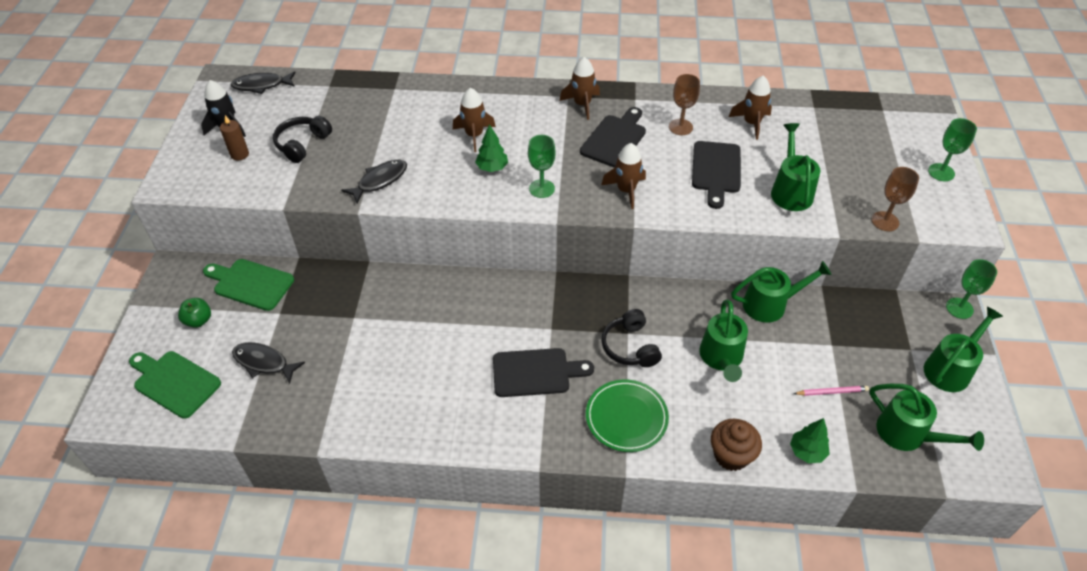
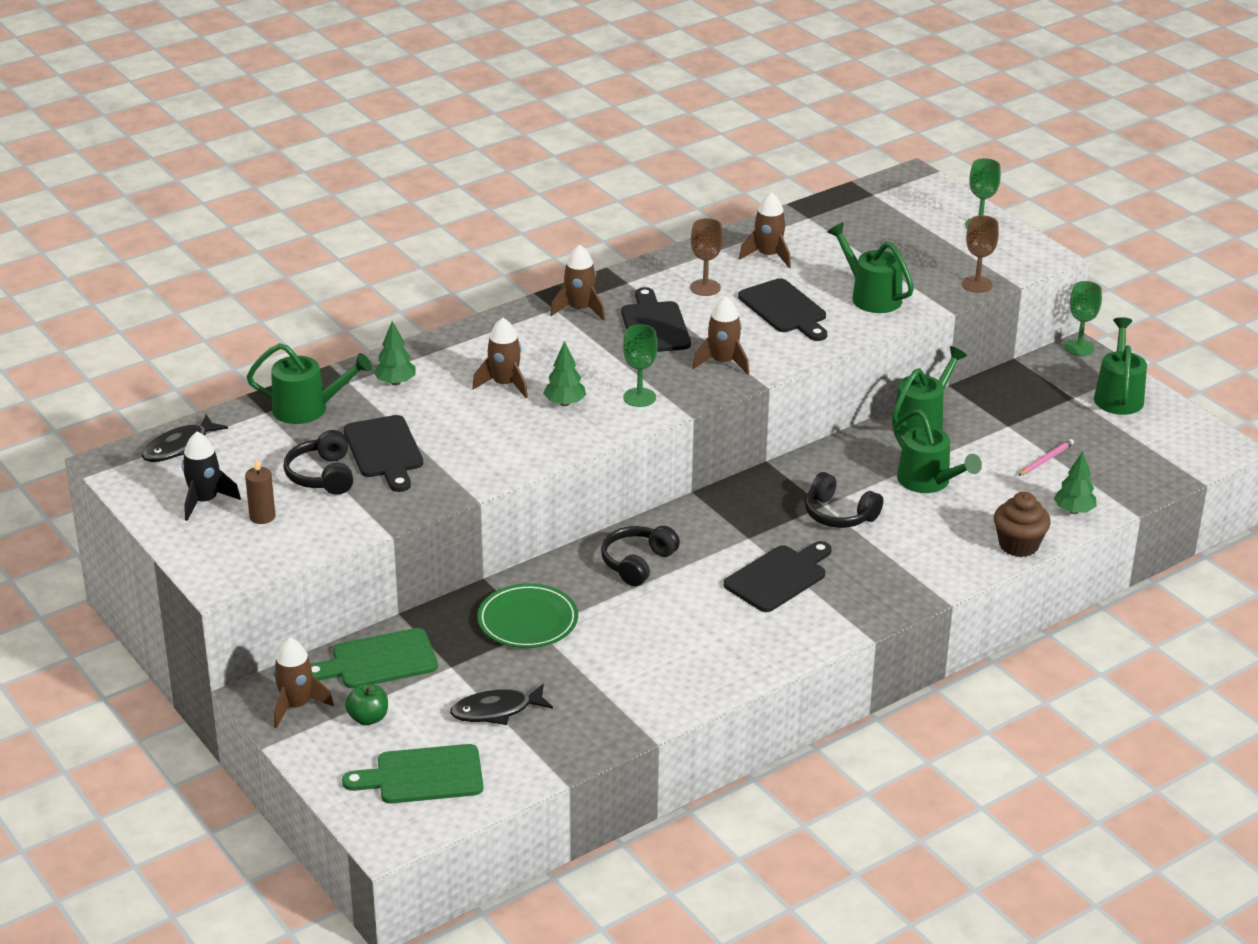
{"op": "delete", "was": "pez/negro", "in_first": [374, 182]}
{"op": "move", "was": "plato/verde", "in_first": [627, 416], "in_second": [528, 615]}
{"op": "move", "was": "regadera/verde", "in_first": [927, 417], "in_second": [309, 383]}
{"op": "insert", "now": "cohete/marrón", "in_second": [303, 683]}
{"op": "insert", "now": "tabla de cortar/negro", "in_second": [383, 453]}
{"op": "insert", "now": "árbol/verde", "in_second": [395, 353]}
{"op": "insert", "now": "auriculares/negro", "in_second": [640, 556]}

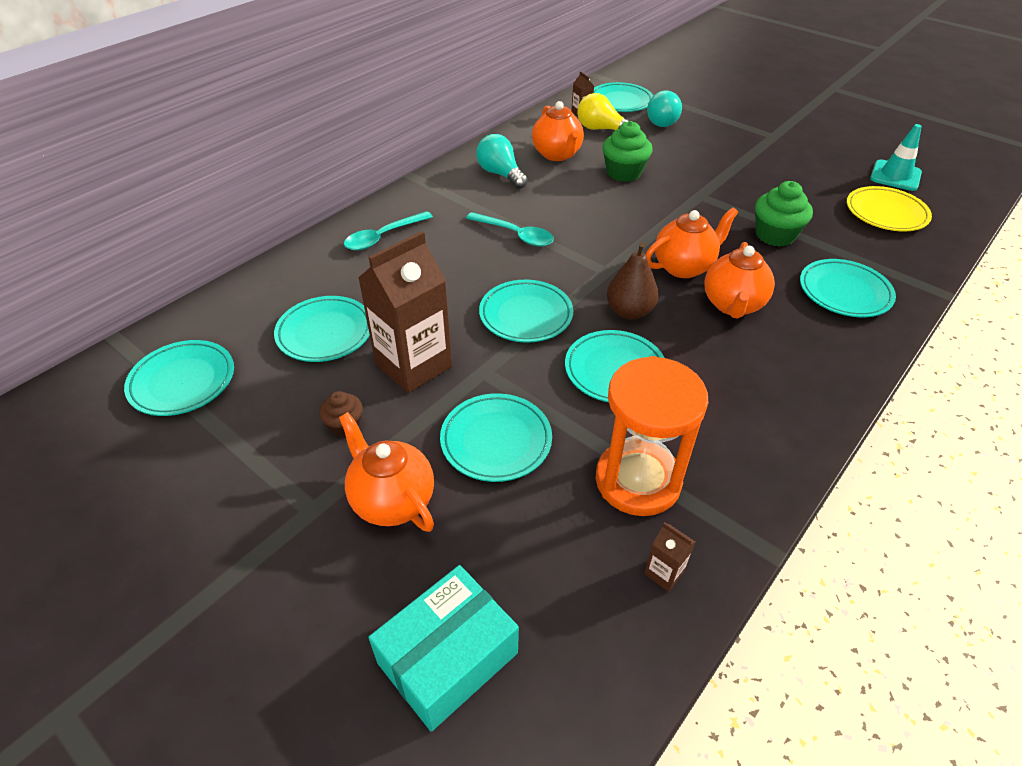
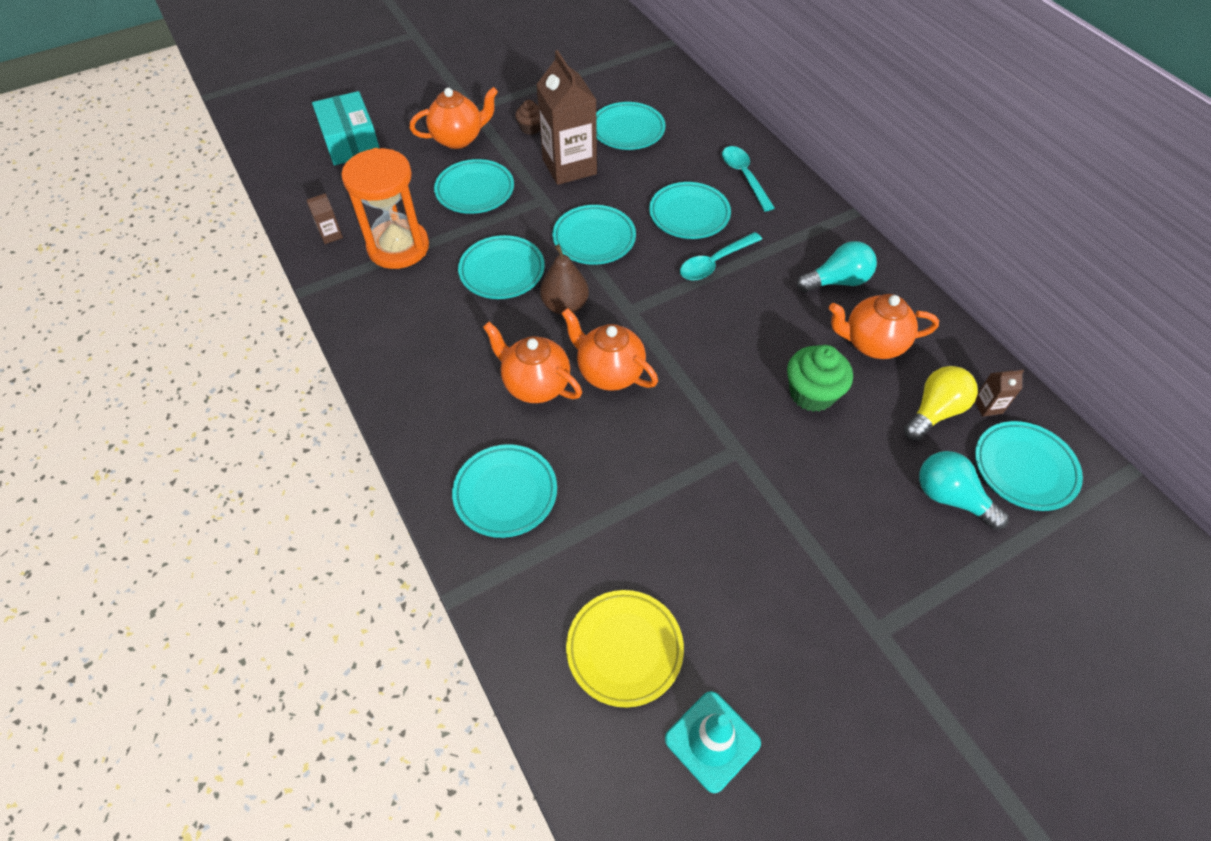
{"op": "move", "was": "plato/turquesa", "in_first": [179, 378], "in_second": [690, 210]}
{"op": "rotate", "was": "tetera/naranja", "in_first": [692, 242], "in_second": [609, 349], "clockwise": 135}
{"op": "delete", "was": "magdalena/verde", "in_first": [784, 214]}

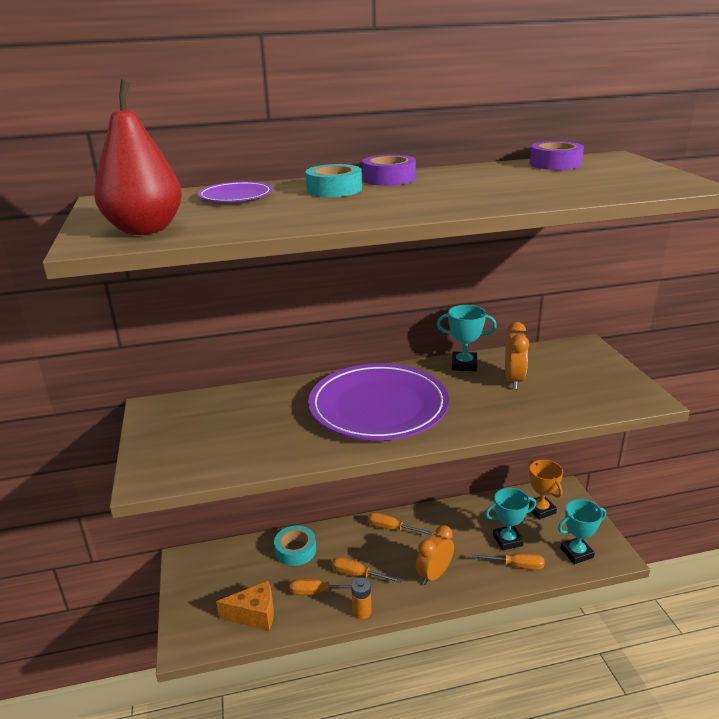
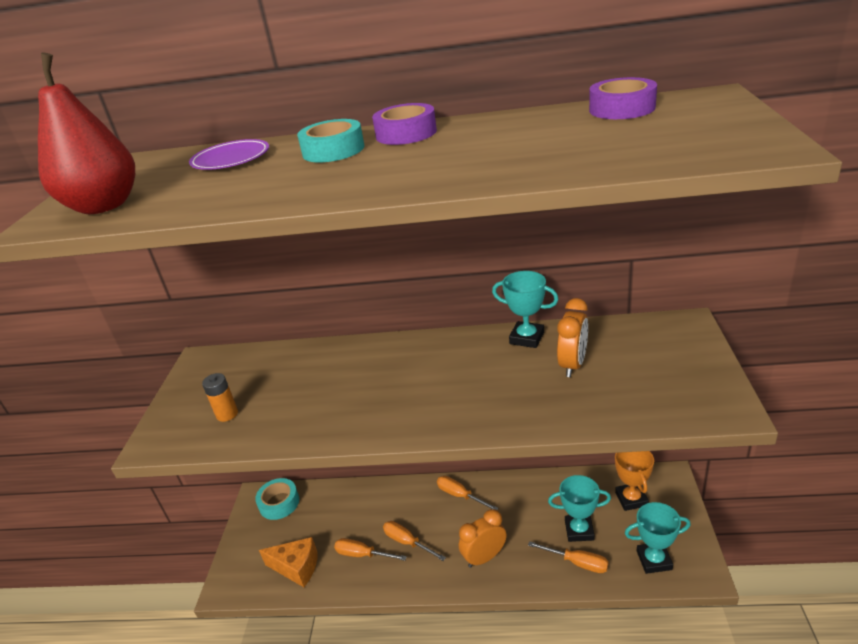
{"op": "move", "was": "cinta adhesiva/turquesa", "in_first": [295, 546], "in_second": [277, 499]}
{"op": "delete", "was": "plato/morado", "in_first": [378, 401]}
{"op": "move", "was": "pila/naranja", "in_first": [361, 598], "in_second": [220, 397]}

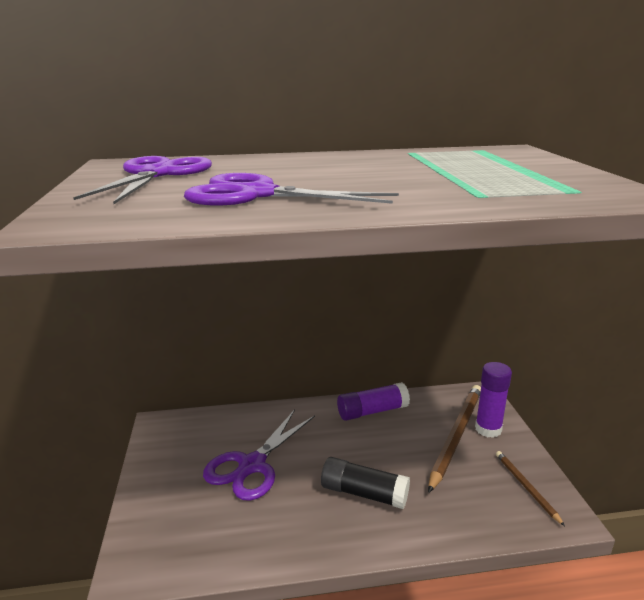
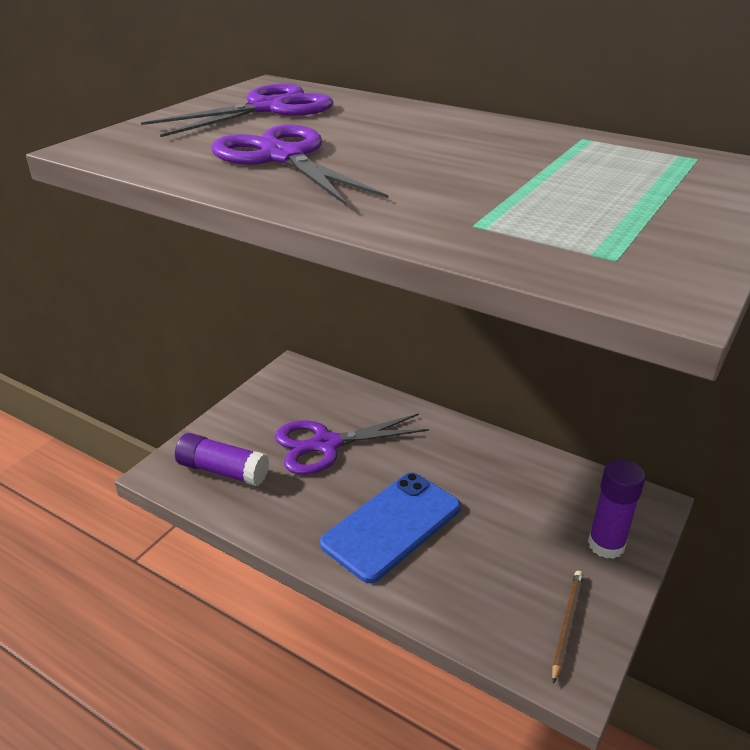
{"op": "replace", "was": "barra de pegamento/negro", "now": "móvil/azul", "in_first": [365, 483], "in_second": [390, 528]}
{"op": "move", "was": "barra de pegamento/morado", "in_first": [373, 401], "in_second": [222, 459]}
{"op": "delete", "was": "lápiz/marrón", "in_first": [454, 439]}

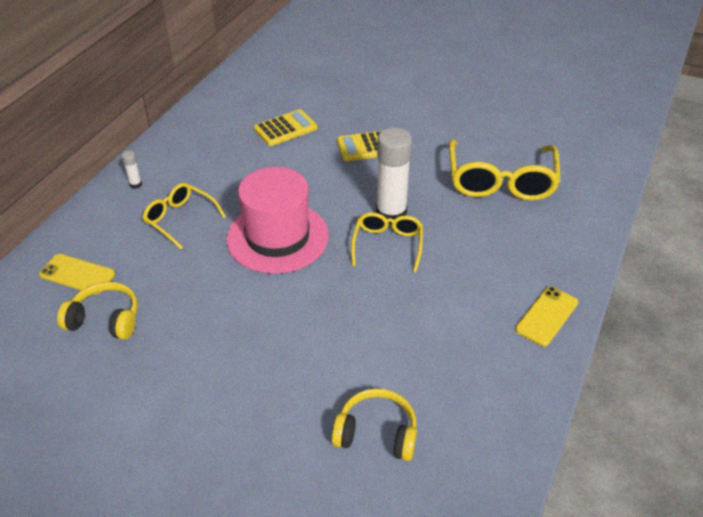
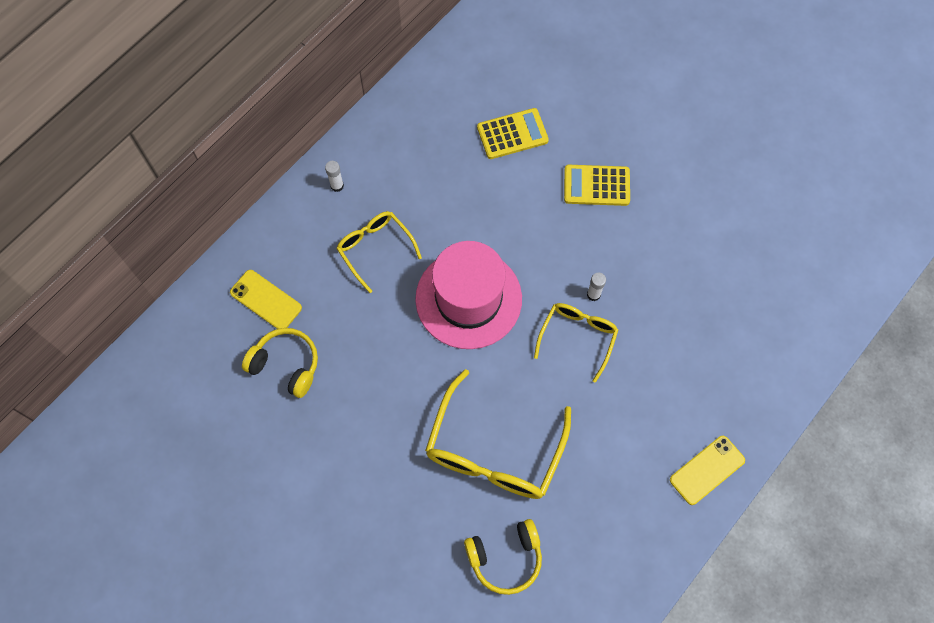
{"op": "rotate", "was": "auriculares/amarillo", "in_first": [374, 424], "in_second": [503, 557], "clockwise": 135}
{"op": "resize", "was": "barra de pegamento/blanco", "in_first": [394, 176], "in_second": [596, 287], "ratio": 0.42}
{"op": "move", "was": "gafas/amarillo", "in_first": [505, 170], "in_second": [498, 434]}

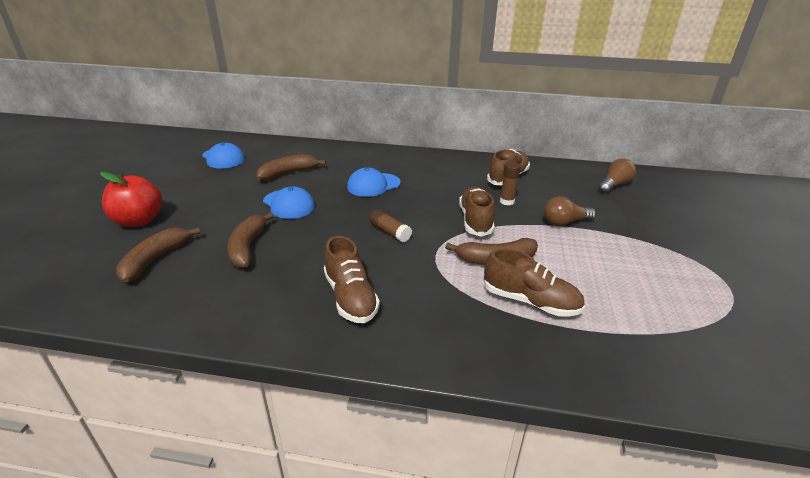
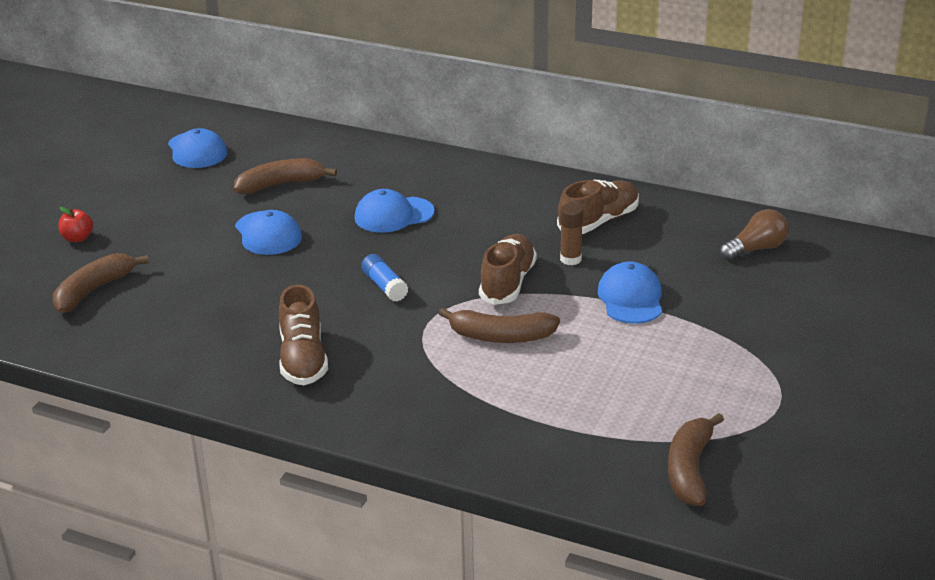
{"op": "resize", "was": "manzana/rojo", "in_first": [131, 199], "in_second": [75, 224], "ratio": 0.5}
{"op": "move", "was": "plátano/marrón", "in_first": [250, 240], "in_second": [696, 459]}
{"op": "recolor", "was": "barra de pegamento/marrón", "now": "barra de pegamento/azul", "in_first": [390, 225], "in_second": [384, 278]}
{"op": "delete", "was": "zapato/marrón", "in_first": [534, 282]}
{"op": "replace", "was": "bombilla/marrón", "now": "gorra/azul", "in_first": [570, 211], "in_second": [630, 292]}

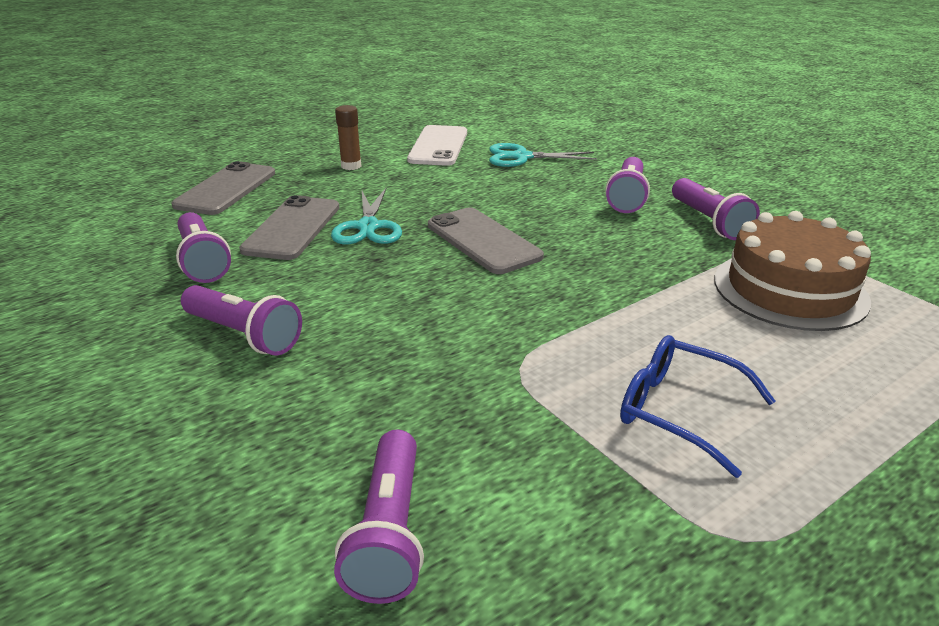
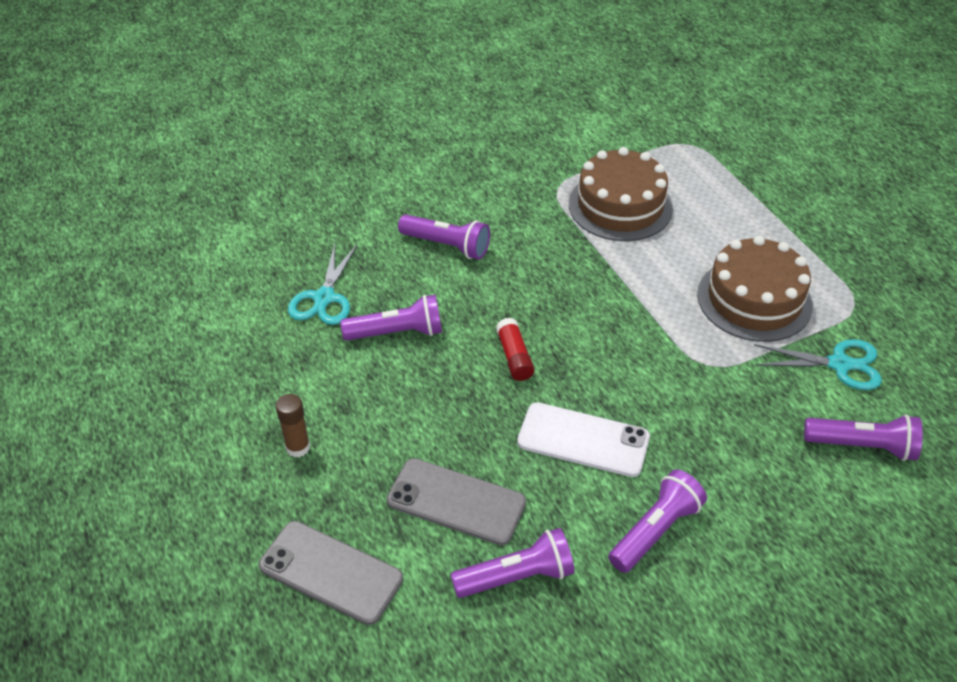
{"op": "move", "was": "tijeras/turquesa", "in_first": [366, 216], "in_second": [818, 364]}
{"op": "move", "was": "móvil/blanco", "in_first": [437, 145], "in_second": [583, 439]}
{"op": "replace", "was": "móvil/gris", "now": "barra de pegamento/rojo", "in_first": [486, 241], "in_second": [515, 349]}
{"op": "replace", "was": "gafas/azul", "now": "tarta/marrón", "in_first": [697, 406], "in_second": [755, 289]}
{"op": "move", "was": "lámpara de mano/morado", "in_first": [716, 209], "in_second": [391, 317]}

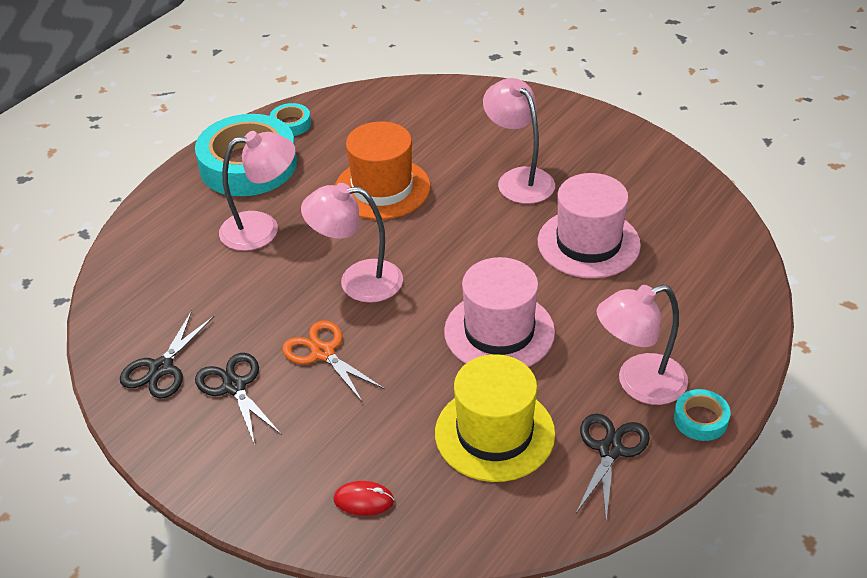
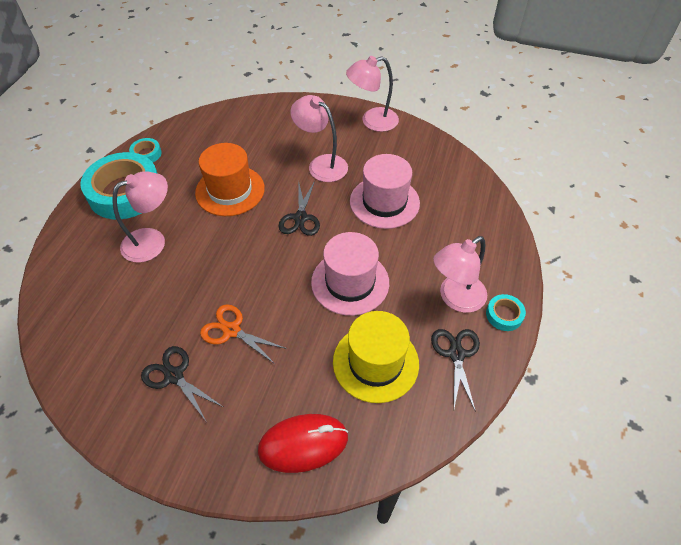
{"op": "move", "was": "tijeras/negro", "in_first": [167, 355], "in_second": [299, 208]}
{"op": "move", "was": "lámpara/rosa", "in_first": [352, 243], "in_second": [372, 94]}
{"op": "resize", "was": "ratón/rojo", "in_first": [364, 498], "in_second": [303, 443], "ratio": 2.0}

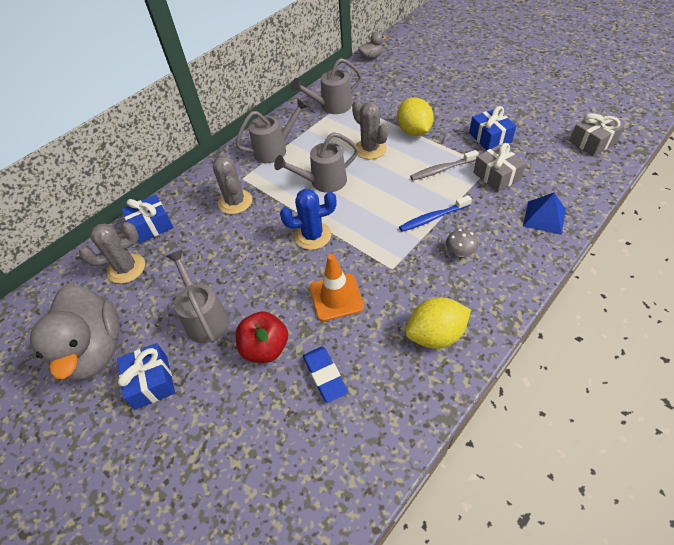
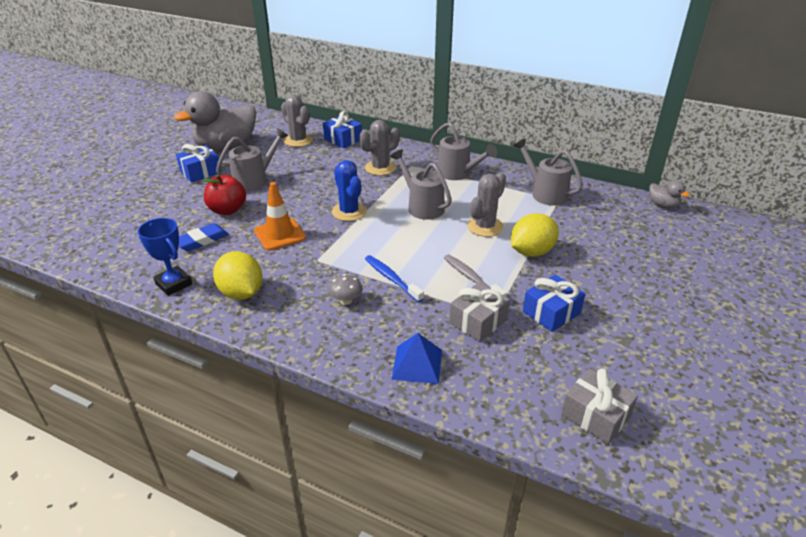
{"op": "insert", "now": "trofeo/azul", "in_second": [165, 257]}

